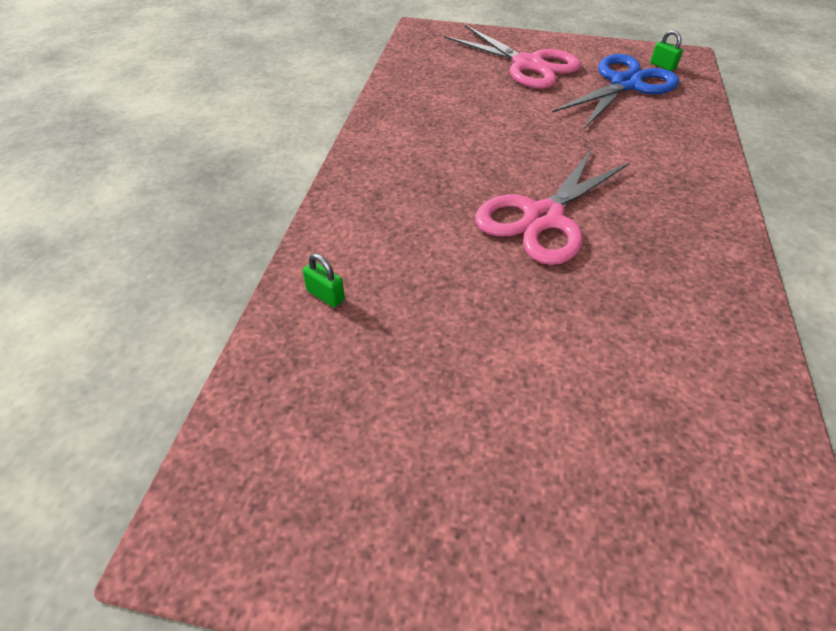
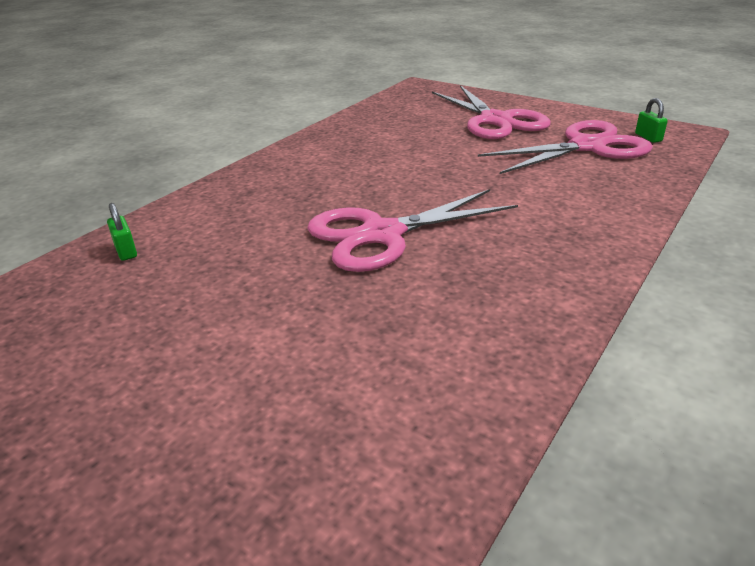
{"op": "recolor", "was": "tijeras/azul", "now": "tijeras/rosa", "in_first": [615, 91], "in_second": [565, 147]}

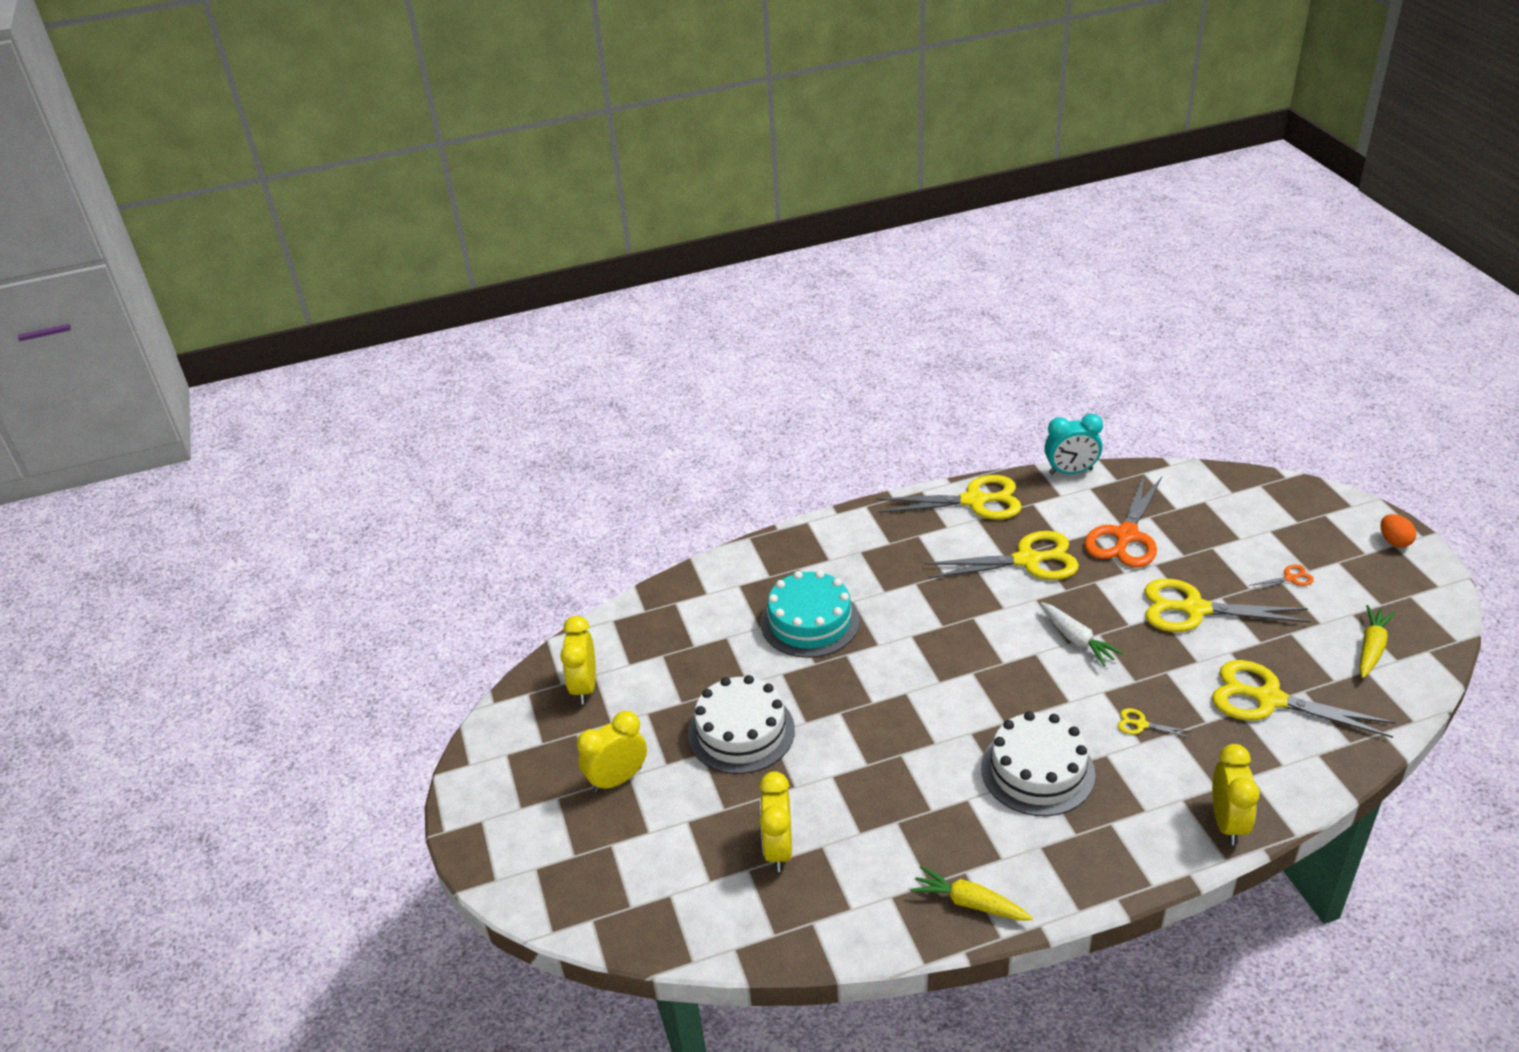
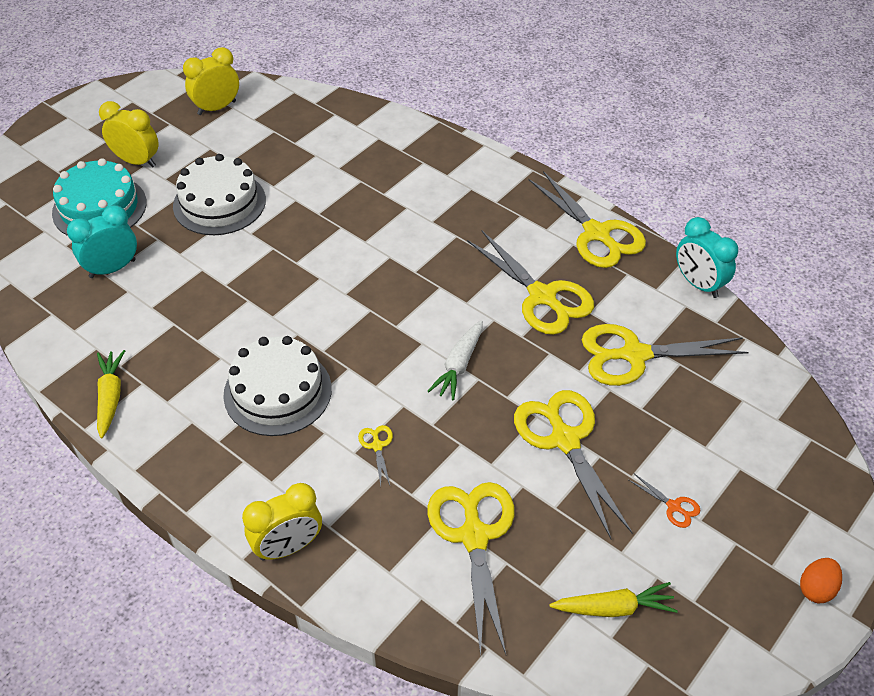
{"op": "recolor", "was": "despertador/amarillo", "now": "despertador/turquesa", "in_first": [775, 821], "in_second": [102, 241]}
{"op": "move", "was": "tarta/turquesa", "in_first": [810, 614], "in_second": [99, 197]}
{"op": "recolor", "was": "tijeras/naranja", "now": "tijeras/amarillo", "in_first": [1123, 521], "in_second": [665, 355]}

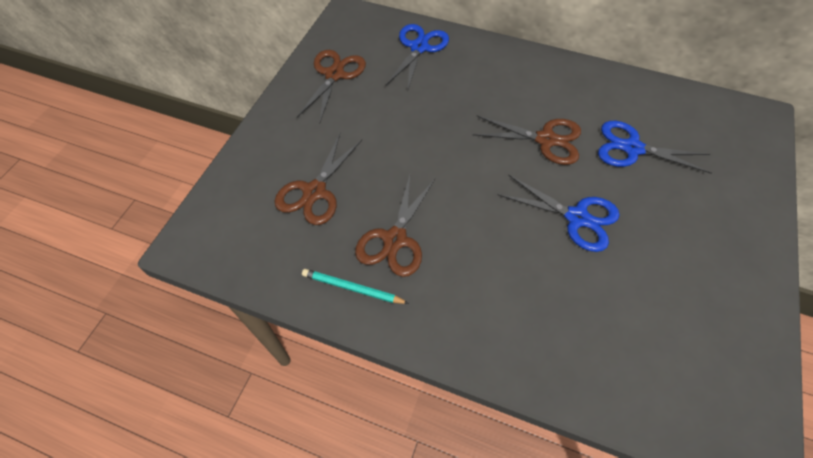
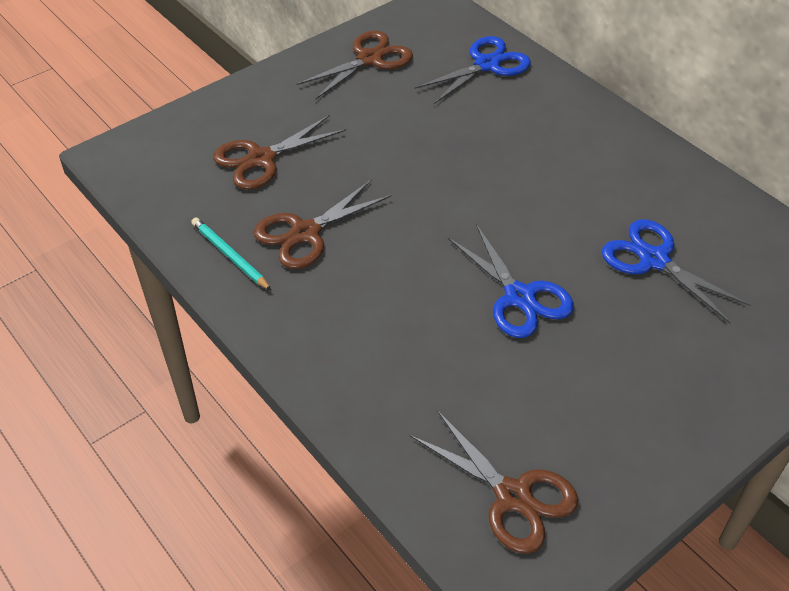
{"op": "move", "was": "tijeras/marrón", "in_first": [526, 140], "in_second": [494, 481]}

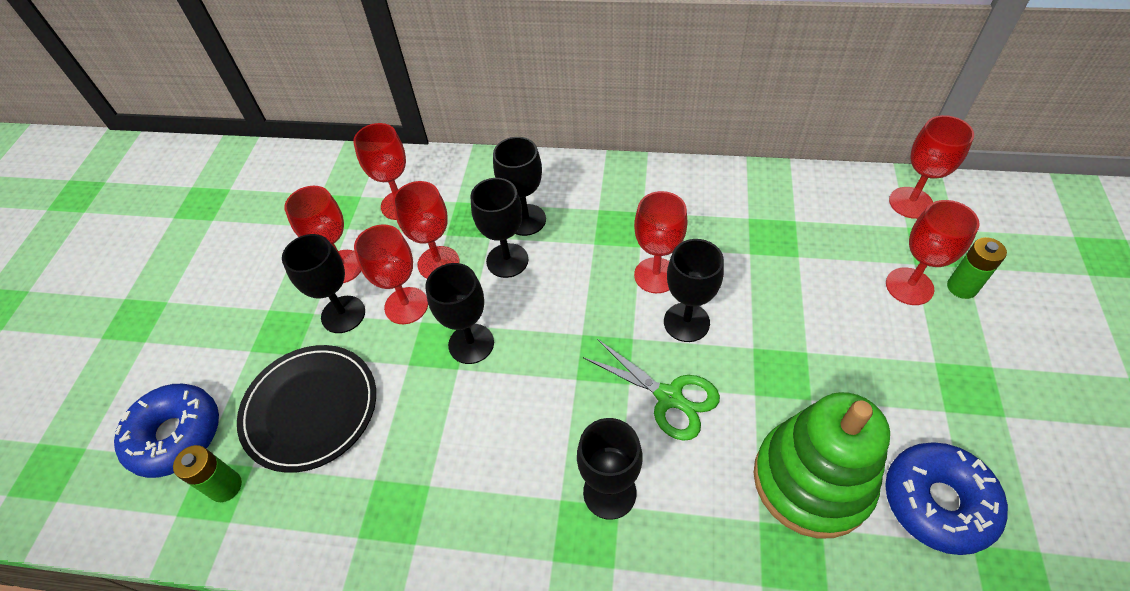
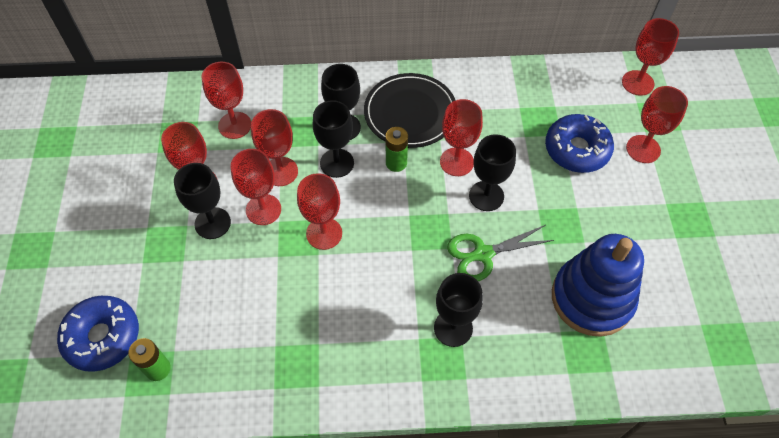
{"op": "move", "was": "plato/negro", "in_first": [306, 409], "in_second": [410, 110]}
{"op": "recolor", "was": "copa/negro", "now": "copa/rojo", "in_first": [459, 313], "in_second": [319, 211]}
{"op": "rotate", "was": "tijeras/verde", "in_first": [651, 390], "in_second": [500, 253], "clockwise": 135}
{"op": "recolor", "was": "juguete apilable/verde", "now": "juguete apilable/azul", "in_first": [822, 465], "in_second": [598, 285]}
{"op": "move", "was": "rosquilla/azul", "in_first": [946, 499], "in_second": [579, 143]}
{"op": "move", "was": "pila/verde", "in_first": [977, 268], "in_second": [397, 149]}

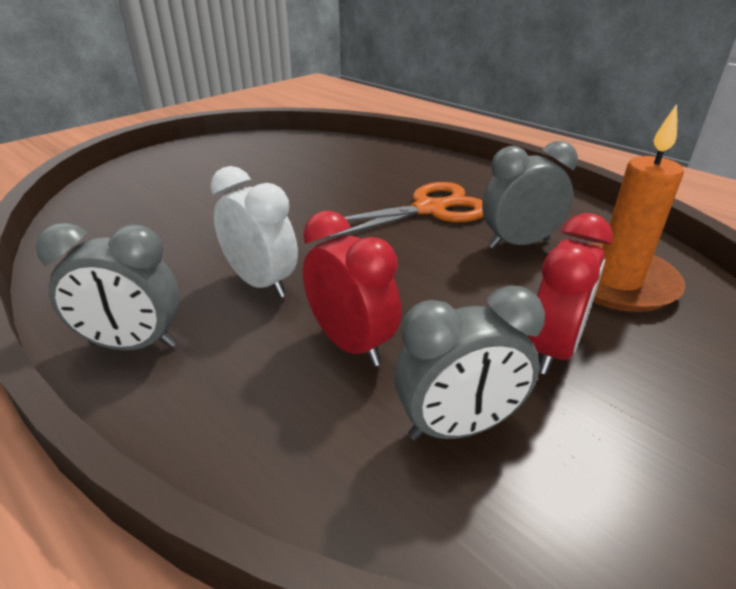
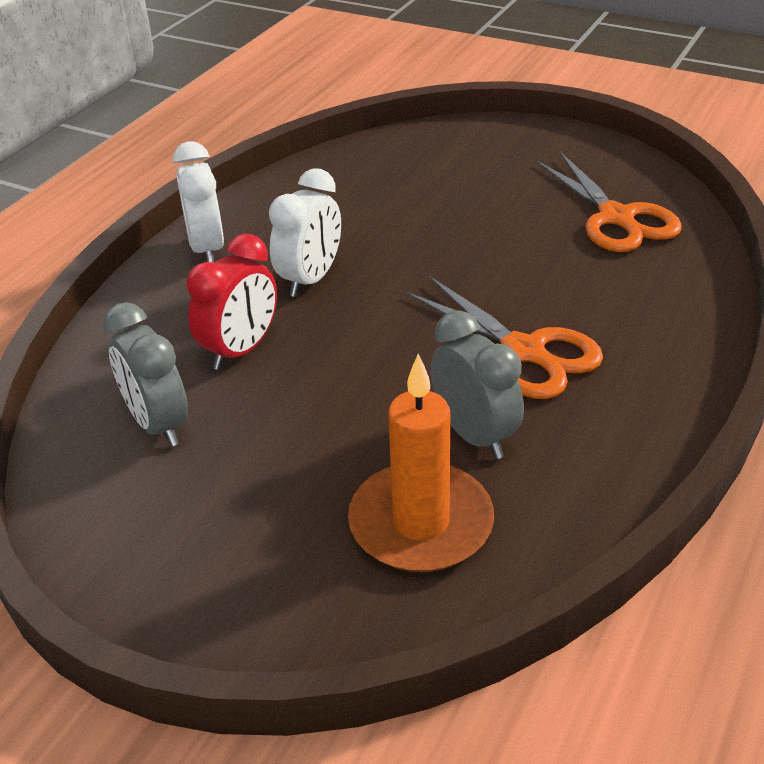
{"op": "recolor", "was": "despertador/gris", "now": "despertador/blanco", "in_first": [108, 286], "in_second": [198, 202]}
{"op": "delete", "was": "despertador/rojo", "in_first": [570, 294]}
{"op": "insert", "now": "tijeras/naranja", "in_second": [609, 202]}

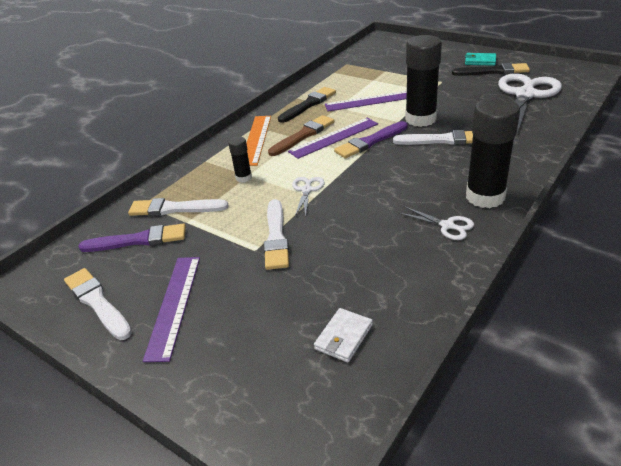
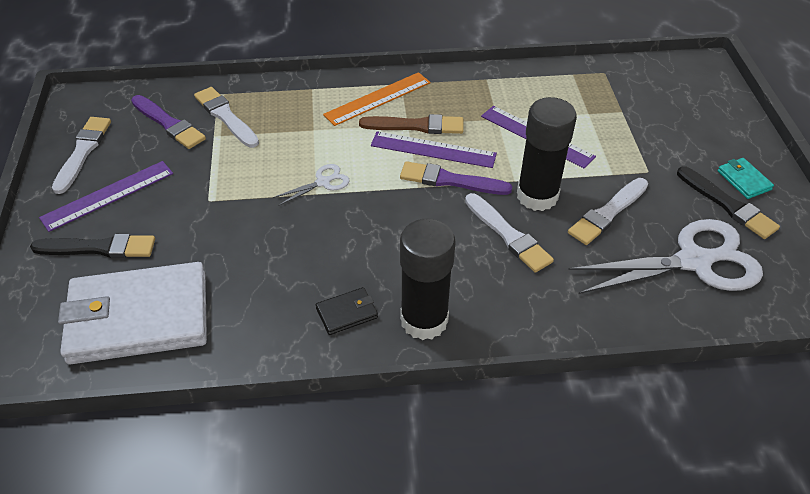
{"op": "delete", "was": "barra de pegamento/negro", "in_first": [240, 159]}
{"op": "move", "was": "pincel/blanco", "in_first": [276, 234], "in_second": [608, 211]}
{"op": "move", "was": "pincel/negro", "in_first": [307, 105], "in_second": [92, 246]}
{"op": "resize", "was": "cartera/blanco", "in_first": [343, 335], "in_second": [132, 313], "ratio": 2.5}
{"op": "replace", "was": "tijeras/blanco", "now": "cartera/negro", "in_first": [436, 223], "in_second": [347, 311]}

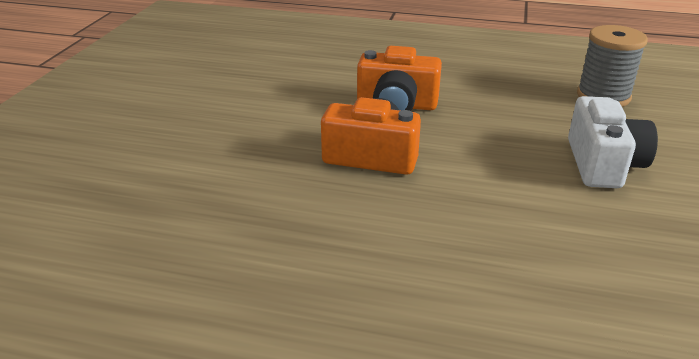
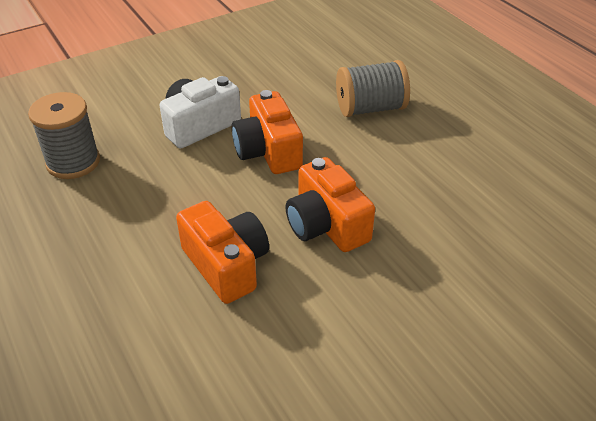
{"op": "insert", "now": "cámara/naranja", "in_second": [267, 132]}
{"op": "insert", "now": "carrete/gris", "in_second": [373, 88]}

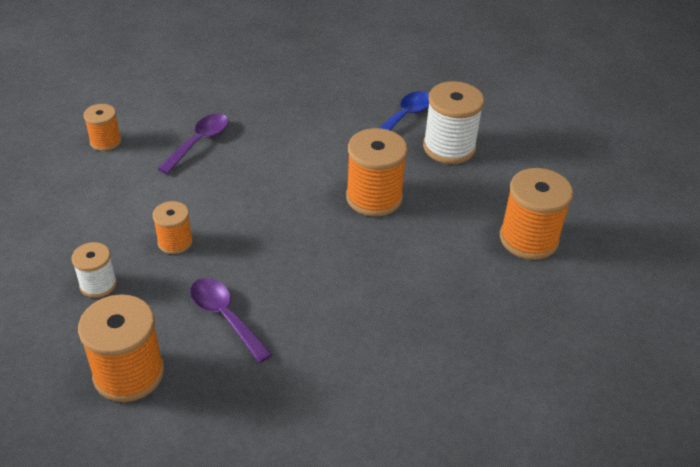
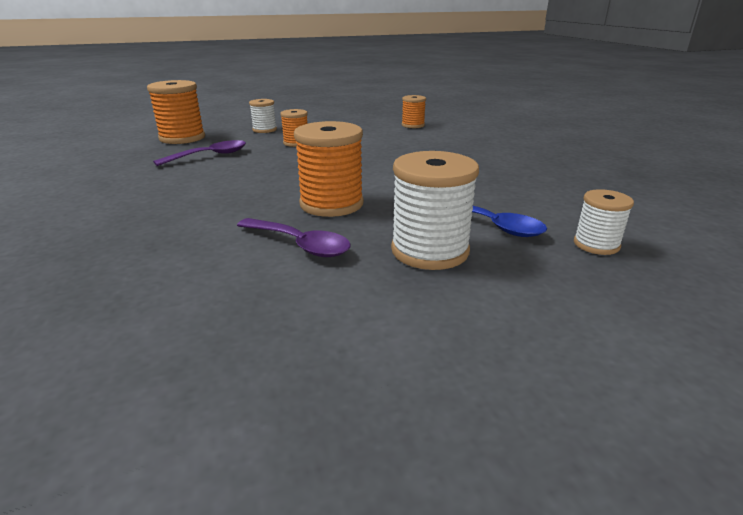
{"op": "move", "was": "cuchara/morado", "in_first": [193, 144], "in_second": [294, 237]}
{"op": "delete", "was": "carrete/naranja", "in_first": [536, 214]}
{"op": "insert", "now": "carrete/blanco", "in_second": [604, 222]}

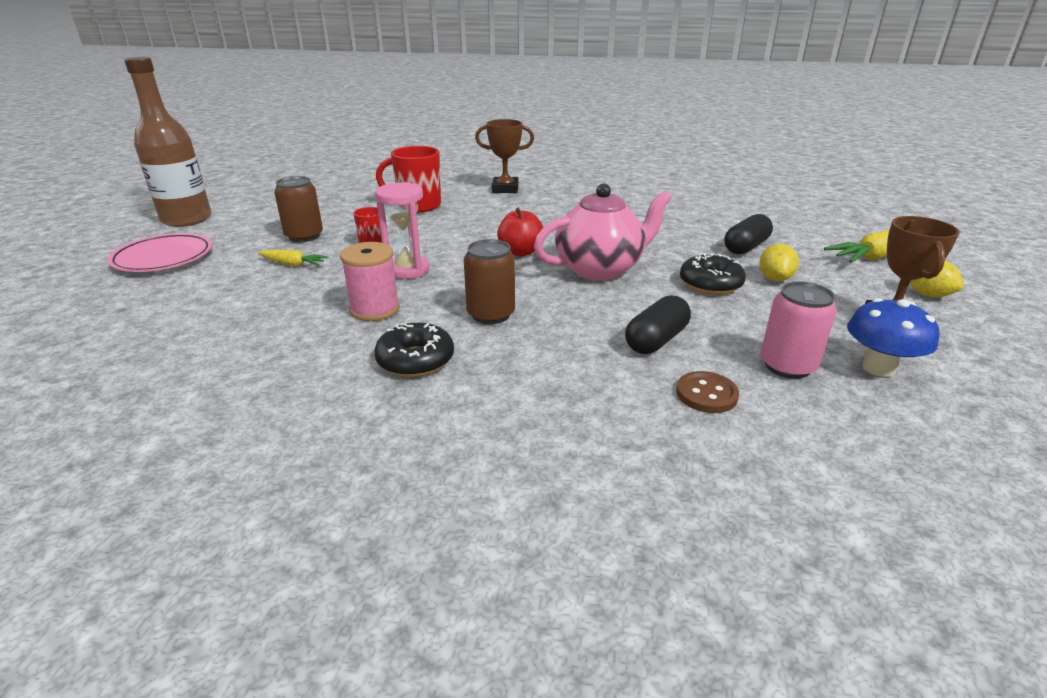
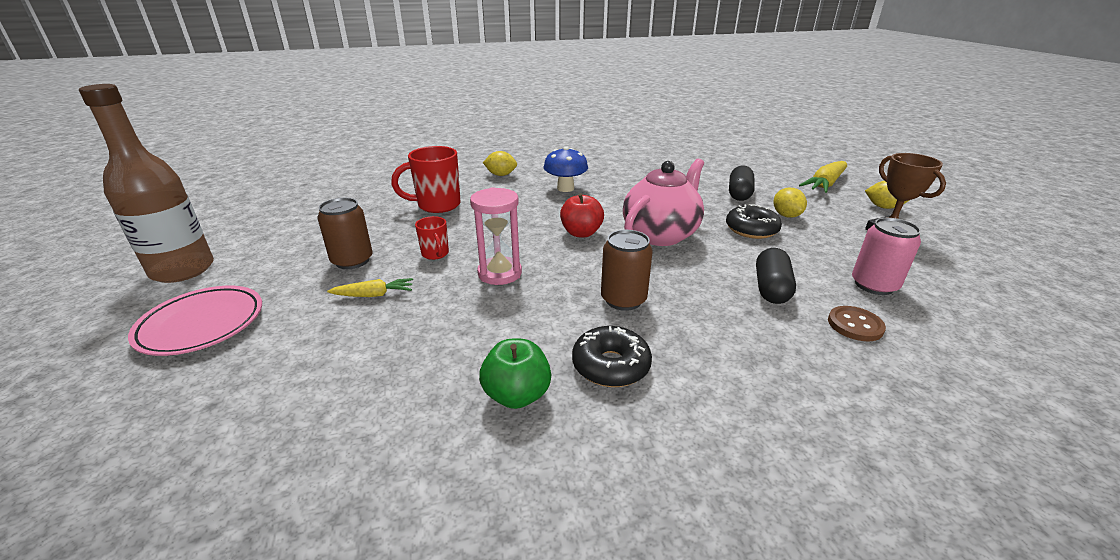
{"op": "delete", "was": "carrete/rosa", "in_first": [370, 281]}
{"op": "replace", "was": "trofeo/marrón", "now": "limón/amarillo", "in_first": [504, 156], "in_second": [500, 163]}
{"op": "move", "was": "seta/azul", "in_first": [893, 337], "in_second": [566, 169]}
{"op": "insert", "now": "manzana/verde", "in_second": [515, 374]}

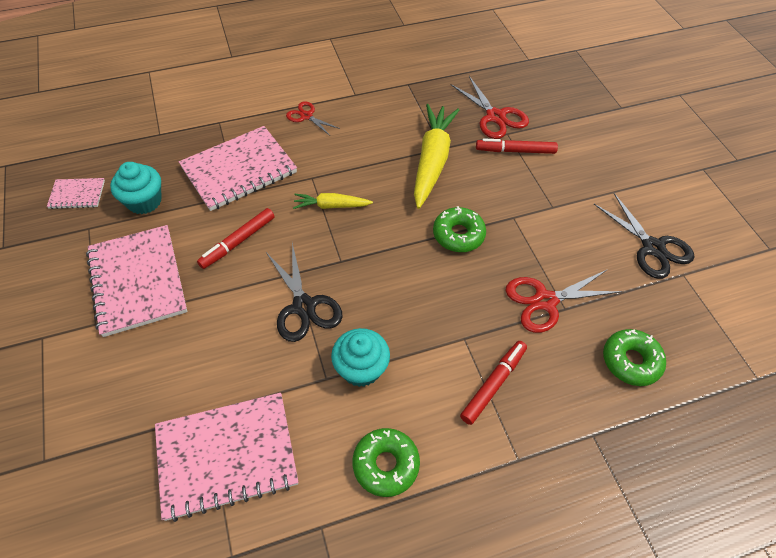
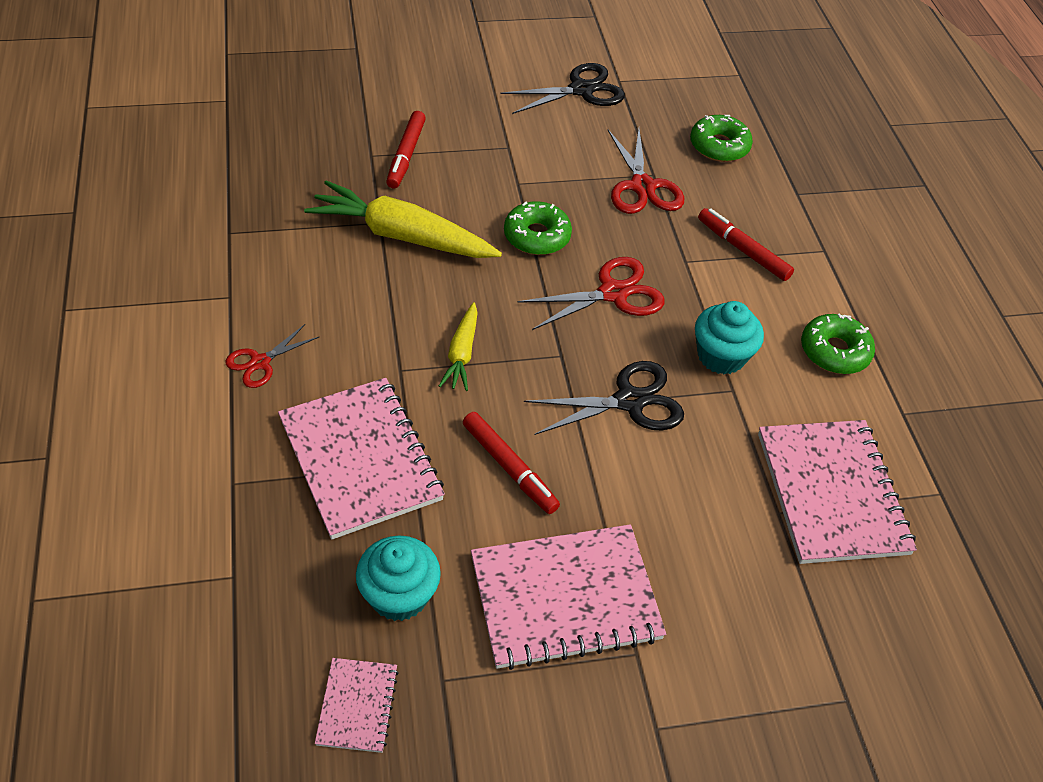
{"op": "move", "was": "tijeras/rojo", "in_first": [489, 107], "in_second": [591, 293]}

